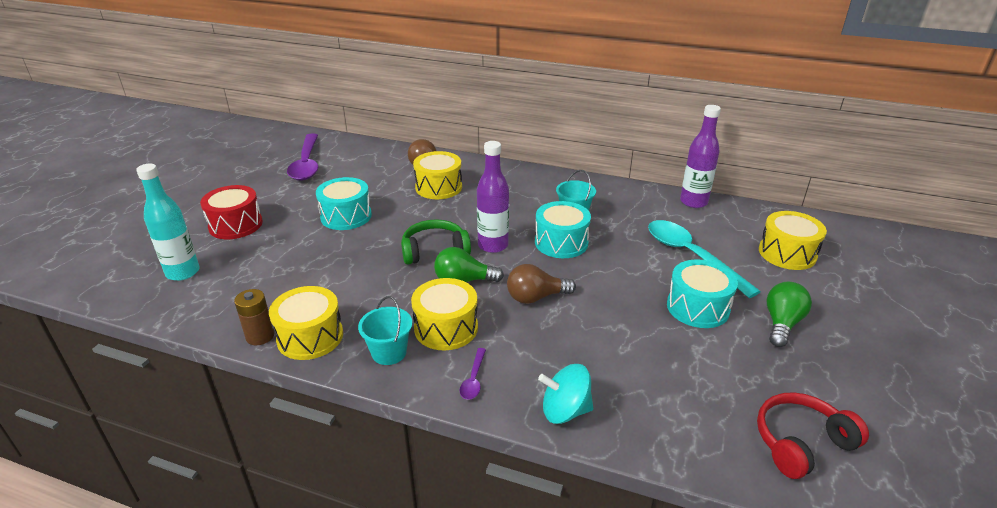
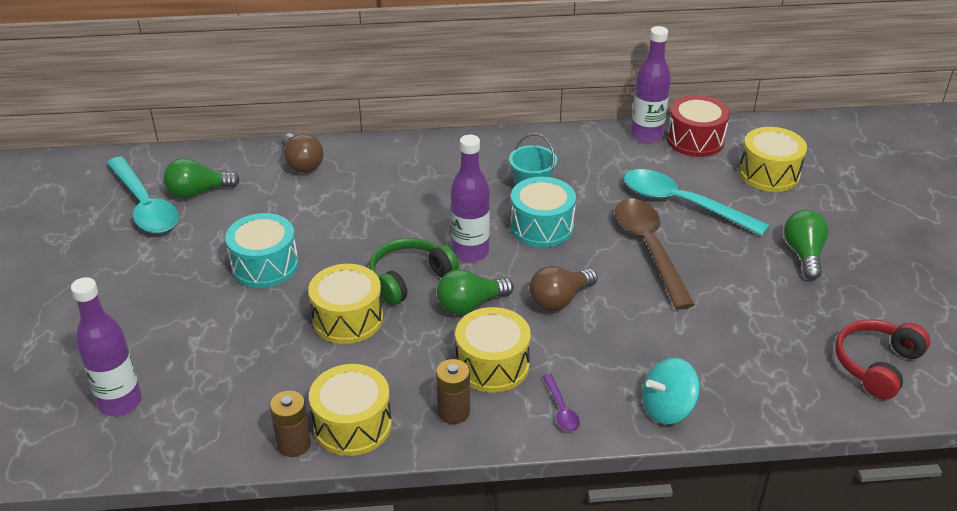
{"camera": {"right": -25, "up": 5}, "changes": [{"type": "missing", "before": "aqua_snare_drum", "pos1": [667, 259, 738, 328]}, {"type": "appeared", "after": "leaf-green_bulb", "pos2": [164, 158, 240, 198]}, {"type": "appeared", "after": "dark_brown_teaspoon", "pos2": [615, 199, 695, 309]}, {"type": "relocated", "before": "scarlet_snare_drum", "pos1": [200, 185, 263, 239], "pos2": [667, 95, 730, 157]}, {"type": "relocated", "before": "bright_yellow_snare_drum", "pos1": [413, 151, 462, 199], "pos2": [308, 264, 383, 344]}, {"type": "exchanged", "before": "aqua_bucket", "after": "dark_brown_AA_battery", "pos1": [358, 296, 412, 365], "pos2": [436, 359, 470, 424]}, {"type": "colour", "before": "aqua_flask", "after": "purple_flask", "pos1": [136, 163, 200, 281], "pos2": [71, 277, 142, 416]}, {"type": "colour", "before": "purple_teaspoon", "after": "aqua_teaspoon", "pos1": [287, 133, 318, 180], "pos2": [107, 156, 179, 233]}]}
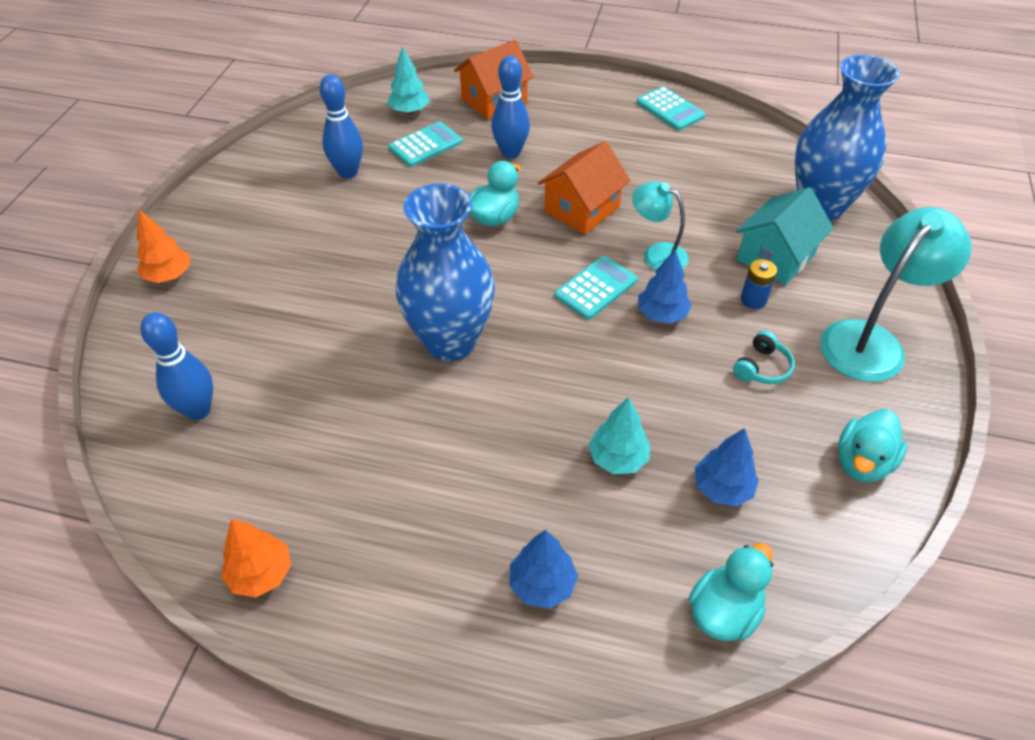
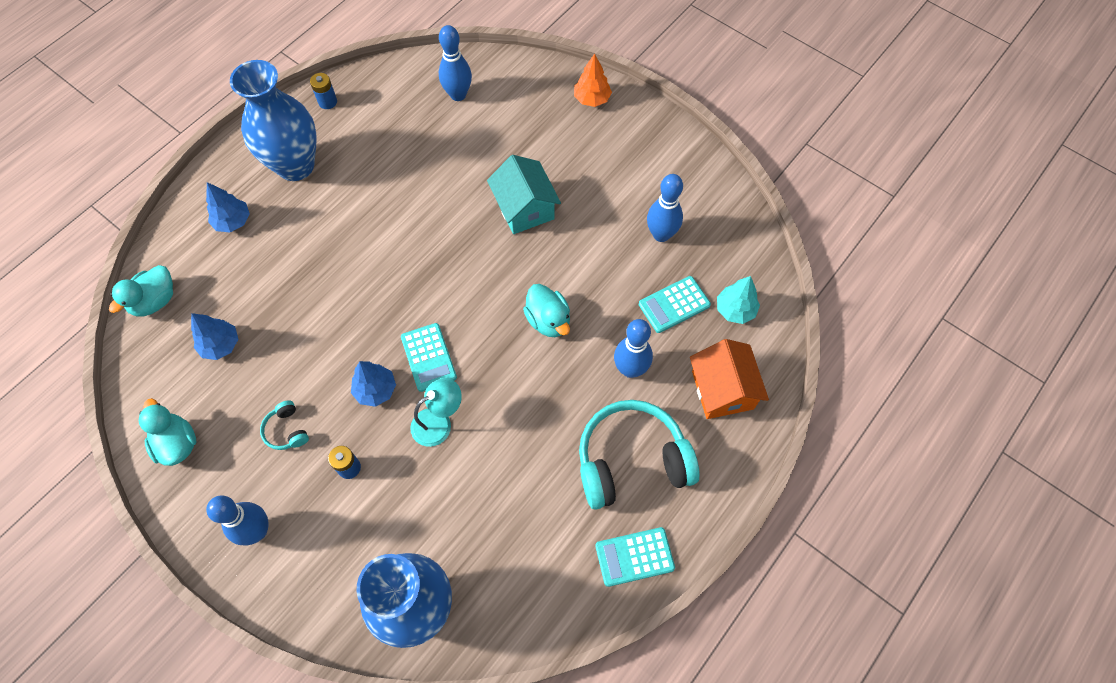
{"camera": {"right": 115, "up": 15}, "changes": [{"type": "missing", "before": "bright_orange_cottage", "pos1": [538, 141, 630, 235]}, {"type": "missing", "before": "aqua_tree", "pos1": [588, 397, 650, 474]}, {"type": "appeared", "after": "aqua_headphones", "pos2": [579, 400, 700, 510]}, {"type": "relocated", "before": "blue_tall_vase", "pos1": [396, 184, 495, 361], "pos2": [230, 60, 317, 181]}, {"type": "relocated", "before": "aqua_cottage", "pos1": [736, 187, 834, 285], "pos2": [487, 155, 561, 234]}, {"type": "exchanged", "before": "bright_orange_tree", "after": "blue_AA_battery", "pos1": [221, 519, 291, 598], "pos2": [310, 73, 337, 109]}, {"type": "exchanged", "before": "aqua_lamp", "after": "blue_skittle", "pos1": [820, 207, 972, 382], "pos2": [206, 495, 269, 545]}, {"type": "spun", "before": "aqua_pocket_calculator", "pos1": [389, 121, 462, 167], "pos2": [639, 276, 711, 333], "turn": 75}, {"type": "spun", "before": "aqua_toy_duck", "pos1": [689, 543, 773, 641], "pos2": [109, 265, 173, 317], "turn": 60}]}
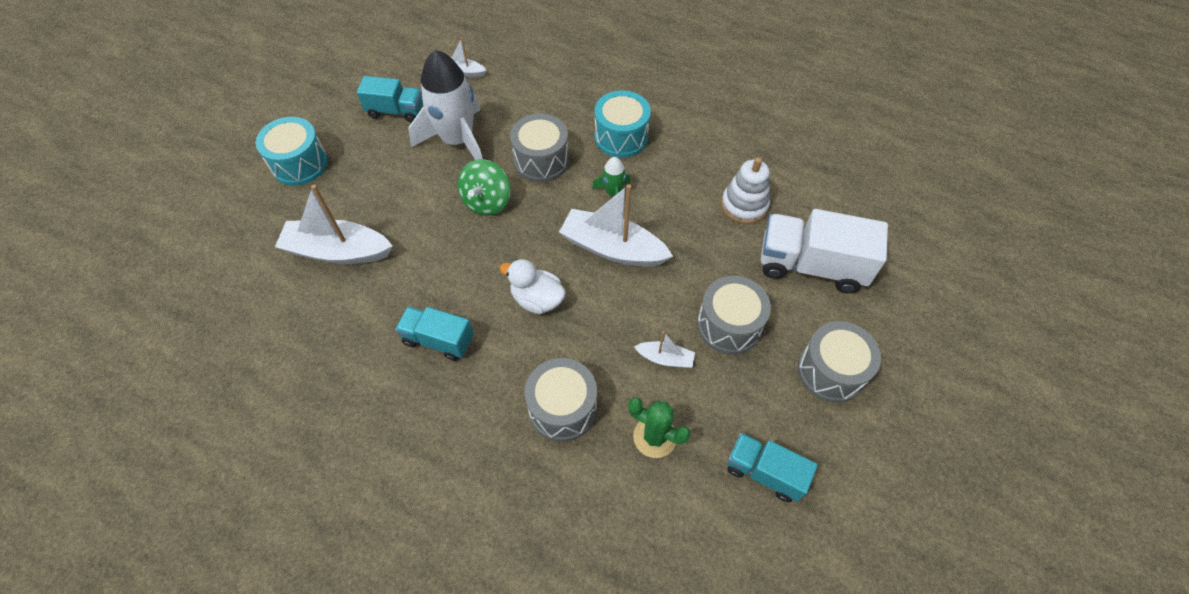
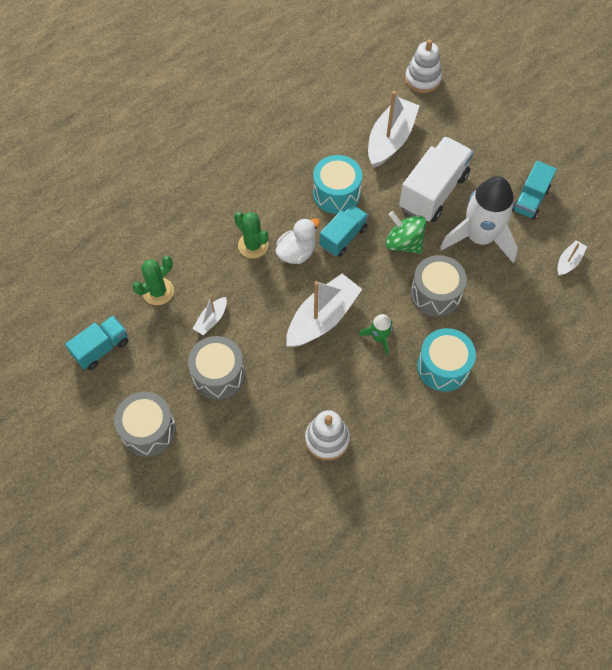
{"camera": {"right": 110, "up": 5}, "changes": [{"type": "missing", "before": "ash-grey_snare_drum", "pos1": [525, 358, 597, 442]}, {"type": "appeared", "after": "leaf-green_saguaro_cactus", "pos2": [234, 212, 269, 258]}, {"type": "appeared", "after": "white_ring_stacker", "pos2": [405, 39, 442, 93]}, {"type": "relocated", "before": "aqua_snare_drum", "pos1": [256, 117, 328, 186], "pos2": [313, 155, 362, 214]}, {"type": "relocated", "before": "aqua_toy_truck", "pos1": [395, 306, 473, 361], "pos2": [320, 204, 369, 257]}, {"type": "relocated", "before": "white_toy_truck", "pos1": [761, 209, 888, 293], "pos2": [399, 136, 474, 222]}]}
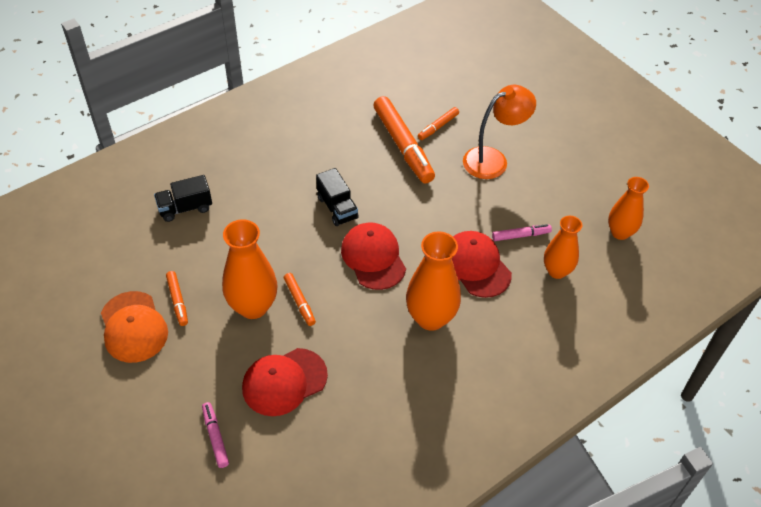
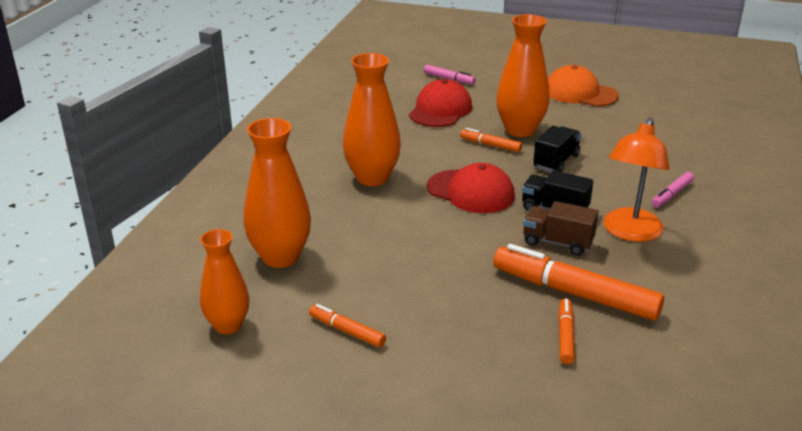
{"camera": {"right": 145, "up": -20}, "changes": [{"type": "missing", "before": "scarlet_cap", "pos1": [452, 231, 512, 298]}, {"type": "appeared", "after": "dark_brown_toy_truck", "pos2": [523, 201, 599, 256]}, {"type": "relocated", "before": "ebony_toy_truck", "pos1": [154, 175, 212, 222], "pos2": [533, 126, 581, 172]}, {"type": "relocated", "before": "bright_orange_felt_pen", "pos1": [166, 271, 188, 326], "pos2": [309, 304, 386, 348]}, {"type": "relocated", "before": "bright_orange_lamp", "pos1": [463, 85, 536, 179], "pos2": [603, 118, 669, 242]}, {"type": "relocated", "before": "rose-pink_felt_pen", "pos1": [492, 224, 552, 241], "pos2": [652, 172, 694, 207]}, {"type": "size", "before": "bright_orange_tall_vase", "pos1": [544, 216, 582, 279], "pos2": [244, 118, 311, 268], "scale": 1.52}]}
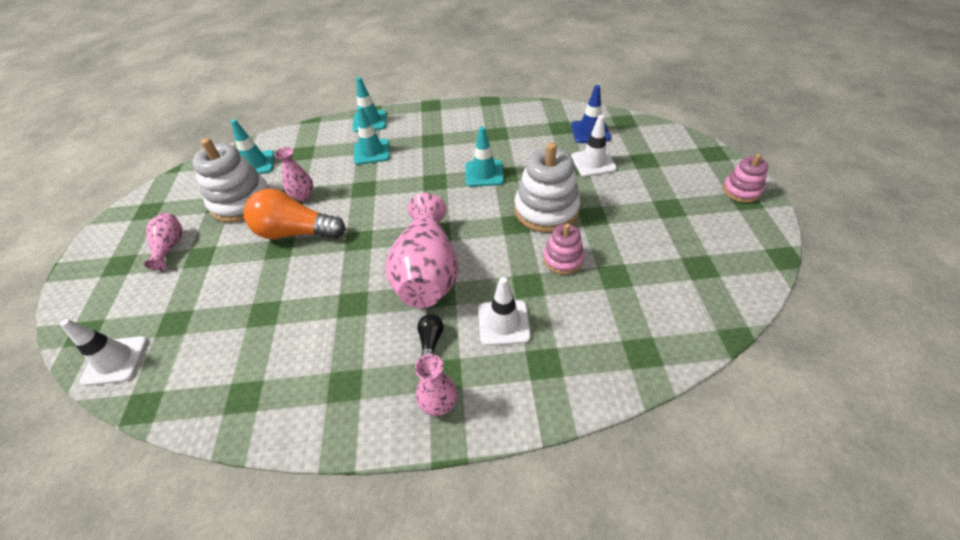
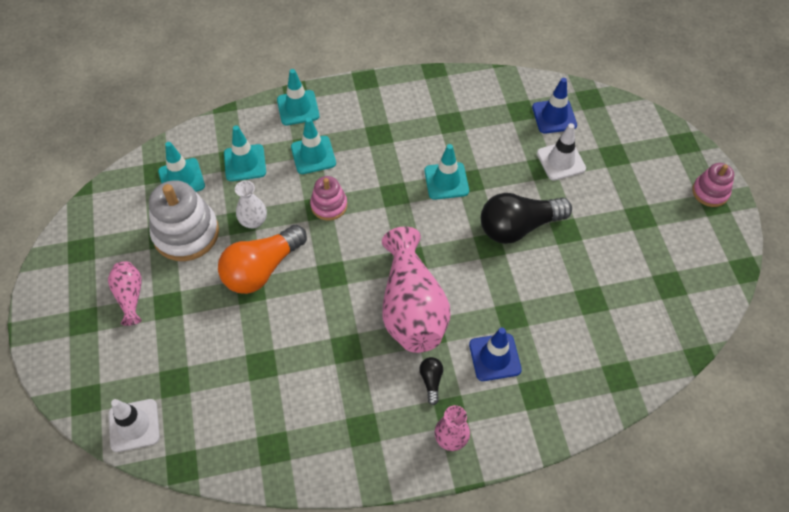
{"camera": {"right": -10, "up": 10}, "changes": [{"type": "appeared", "after": "aqua_traffic_cone", "pos2": [224, 125, 266, 181]}, {"type": "relocated", "before": "rose-pink_ring_stacker", "pos1": [543, 223, 584, 275], "pos2": [310, 176, 347, 221]}, {"type": "exchanged", "before": "white_ring_stacker", "after": "ebony_bulb", "pos1": [514, 142, 580, 233], "pos2": [481, 193, 572, 244]}, {"type": "colour", "before": "rose-pink_tall_vase", "after": "white_tall_vase", "pos1": [274, 147, 313, 201], "pos2": [235, 180, 267, 228]}, {"type": "colour", "before": "white_traffic_cone", "after": "blue_traffic_cone", "pos1": [478, 277, 531, 346], "pos2": [469, 328, 522, 381]}, {"type": "spun", "before": "bright_orange_bulb", "pos1": [244, 189, 346, 239], "pos2": [218, 225, 307, 294], "turn": -45}]}
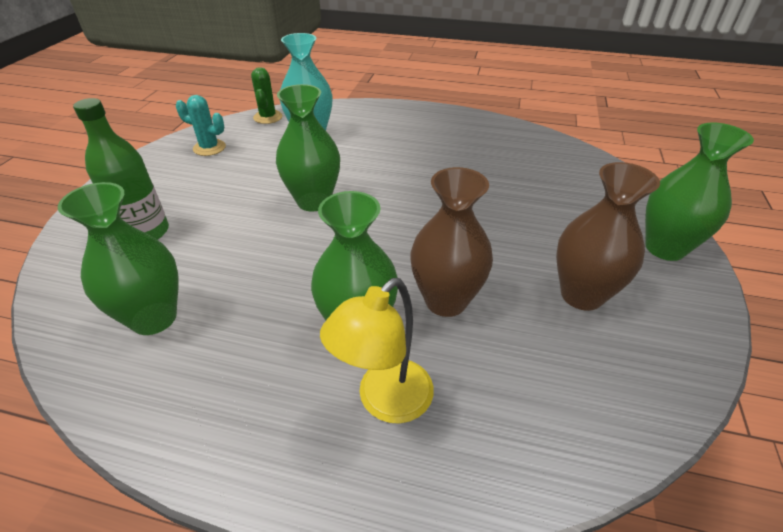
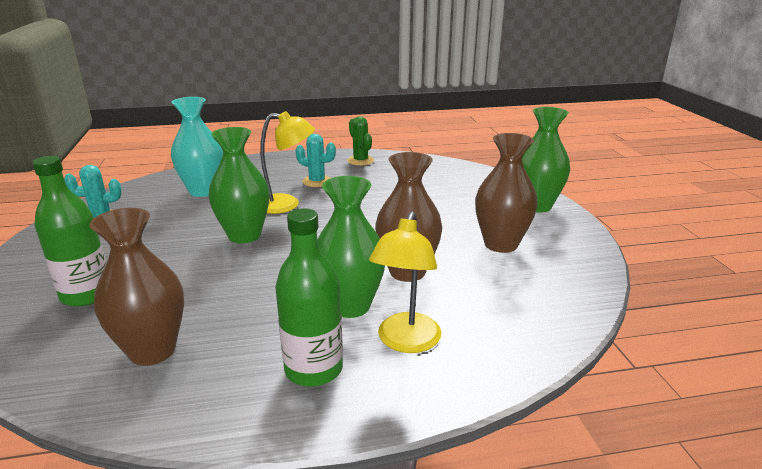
{"camera": {"right": -25, "up": -15}, "changes": [{"type": "appeared", "after": "bright_yellow_lamp", "pos2": [260, 111, 315, 214]}, {"type": "appeared", "after": "leaf-green_flask", "pos2": [275, 208, 343, 387]}, {"type": "appeared", "after": "aqua_saguaro_cactus", "pos2": [295, 134, 336, 187]}, {"type": "relocated", "before": "leaf-green_saguaro_cactus", "pos1": [251, 67, 283, 124], "pos2": [347, 116, 374, 166]}, {"type": "colour", "before": "leaf-green_tall_vase", "after": "dark_brown_tall_vase", "pos1": [58, 182, 179, 335], "pos2": [90, 208, 184, 366]}]}
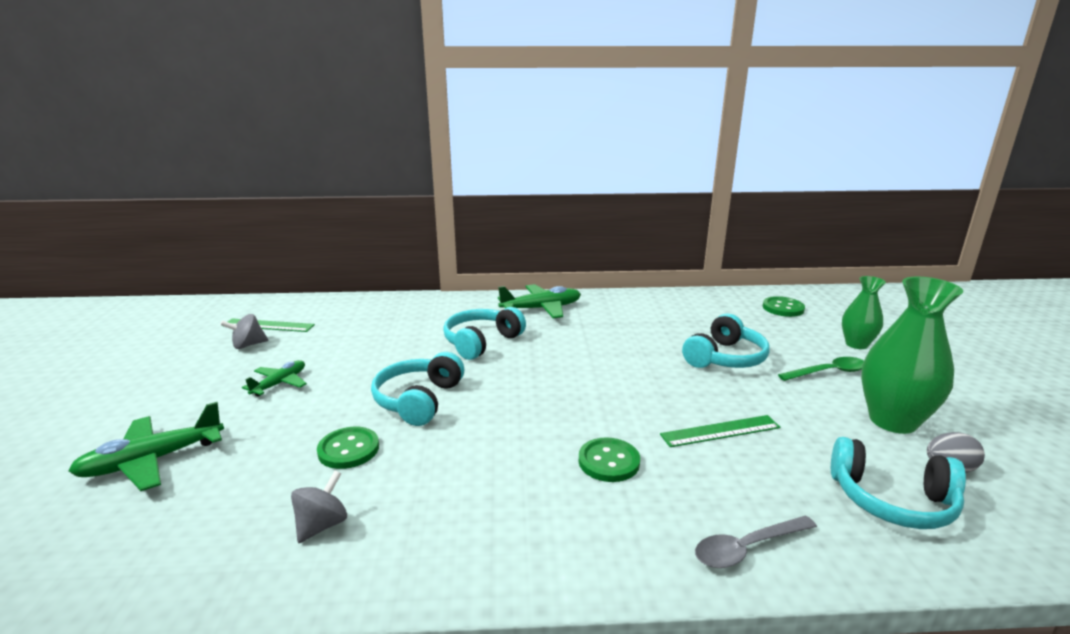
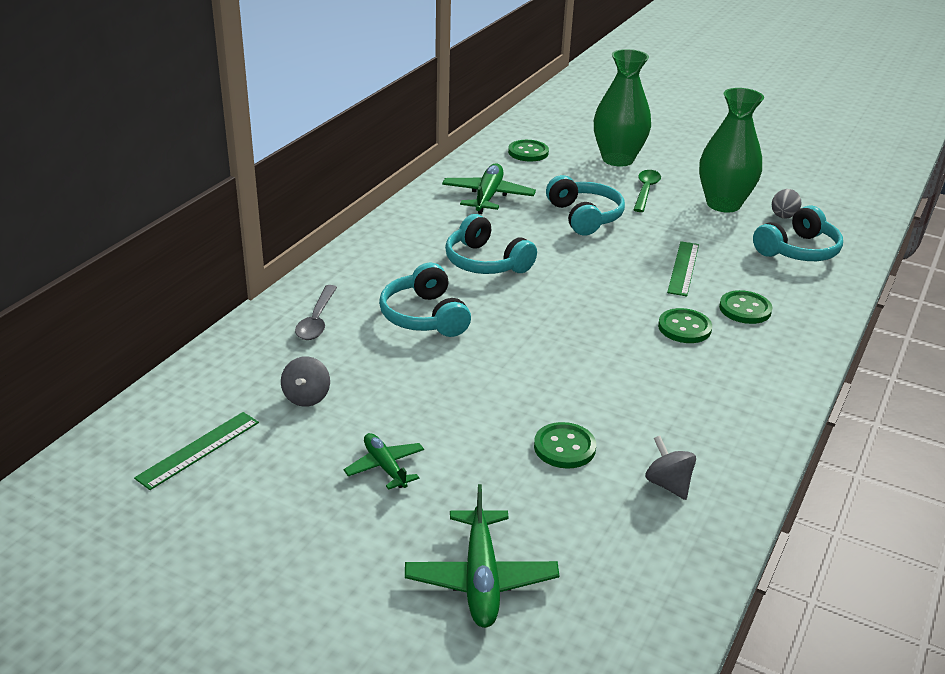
{"camera": {"right": -60, "up": 10}, "changes": [{"type": "appeared", "after": "leaf-green_button", "pos2": [719, 290, 773, 324]}, {"type": "relocated", "before": "ash-grey_whirligig", "pos1": [220, 314, 268, 349], "pos2": [281, 356, 330, 407]}, {"type": "relocated", "before": "aqua_headphones", "pos1": [371, 352, 464, 426], "pos2": [445, 214, 537, 274]}, {"type": "relocated", "before": "leaf-green_toy_plane", "pos1": [498, 284, 581, 319], "pos2": [442, 163, 536, 214]}, {"type": "relocated", "before": "ash-grey_teaspoon", "pos1": [695, 516, 817, 568], "pos2": [295, 285, 337, 340]}, {"type": "size", "before": "leaf-green_tall_vase", "pos1": [842, 276, 886, 349], "pos2": [594, 49, 651, 167], "scale": 1.69}]}
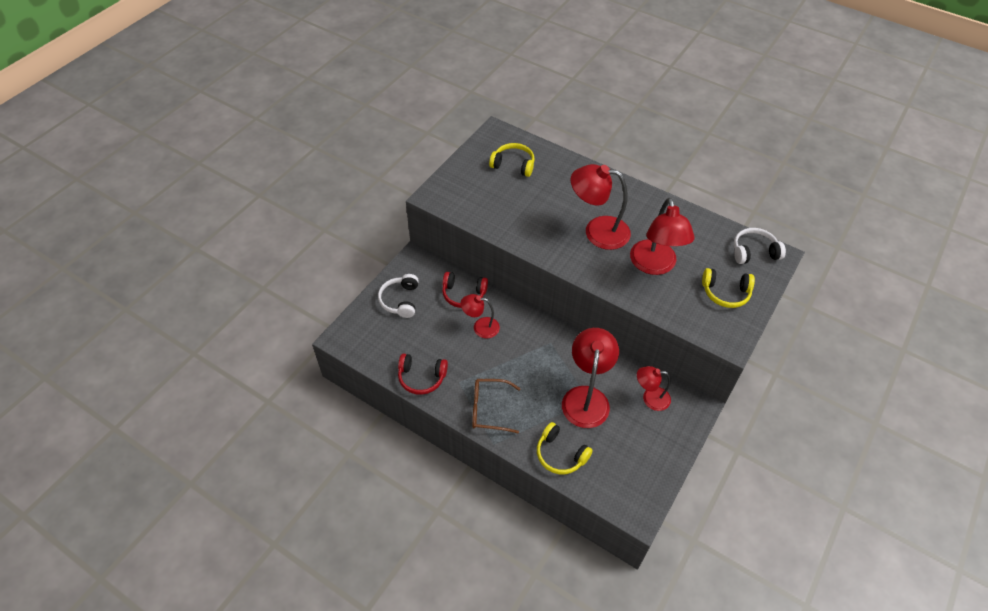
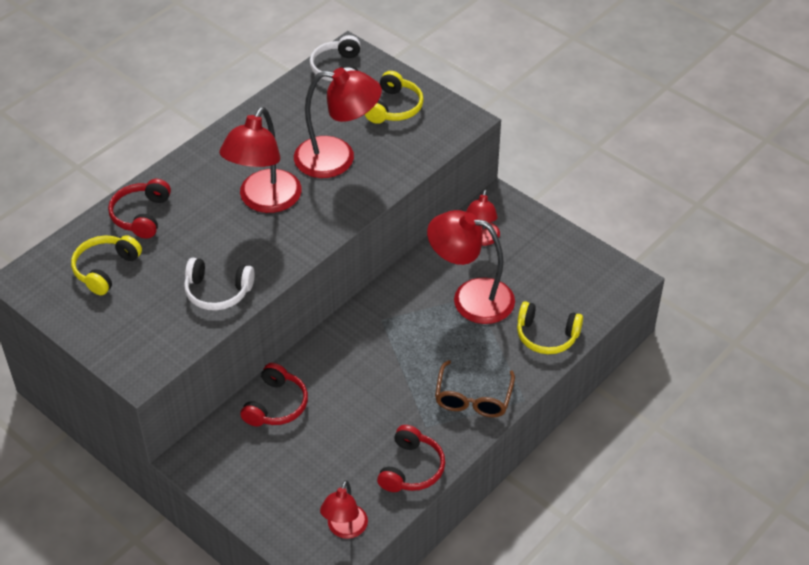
{"camera": {"right": -80, "up": -5}, "changes": [{"type": "appeared", "after": "scarlet_headphones", "pos2": [108, 179, 171, 239]}, {"type": "relocated", "before": "white_headphones", "pos1": [378, 274, 419, 318], "pos2": [184, 258, 255, 311]}, {"type": "relocated", "before": "scarlet_lamp", "pos1": [461, 294, 500, 338], "pos2": [320, 480, 368, 539]}, {"type": "spun", "before": "bright_yellow_headphones", "pos1": [537, 422, 593, 474], "pos2": [517, 301, 583, 354], "turn": 60}]}
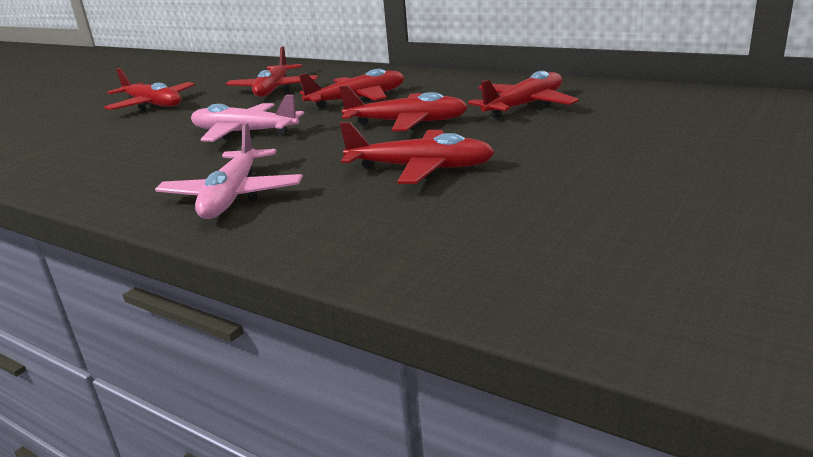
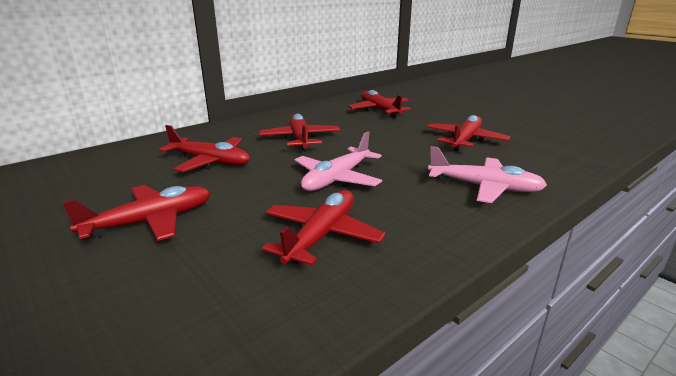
{"camera": {"right": -75, "up": 0}, "changes": [{"type": "relocated", "before": "scarlet_toy_plane", "pos1": [339, 86, 468, 131], "pos2": [262, 190, 386, 265]}]}
